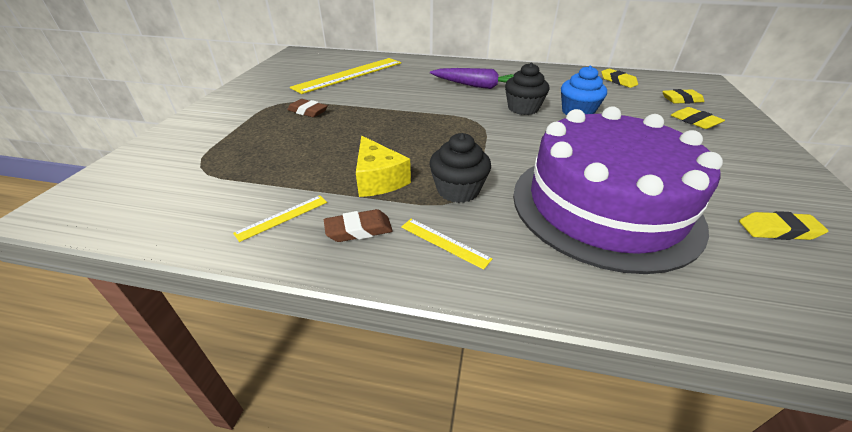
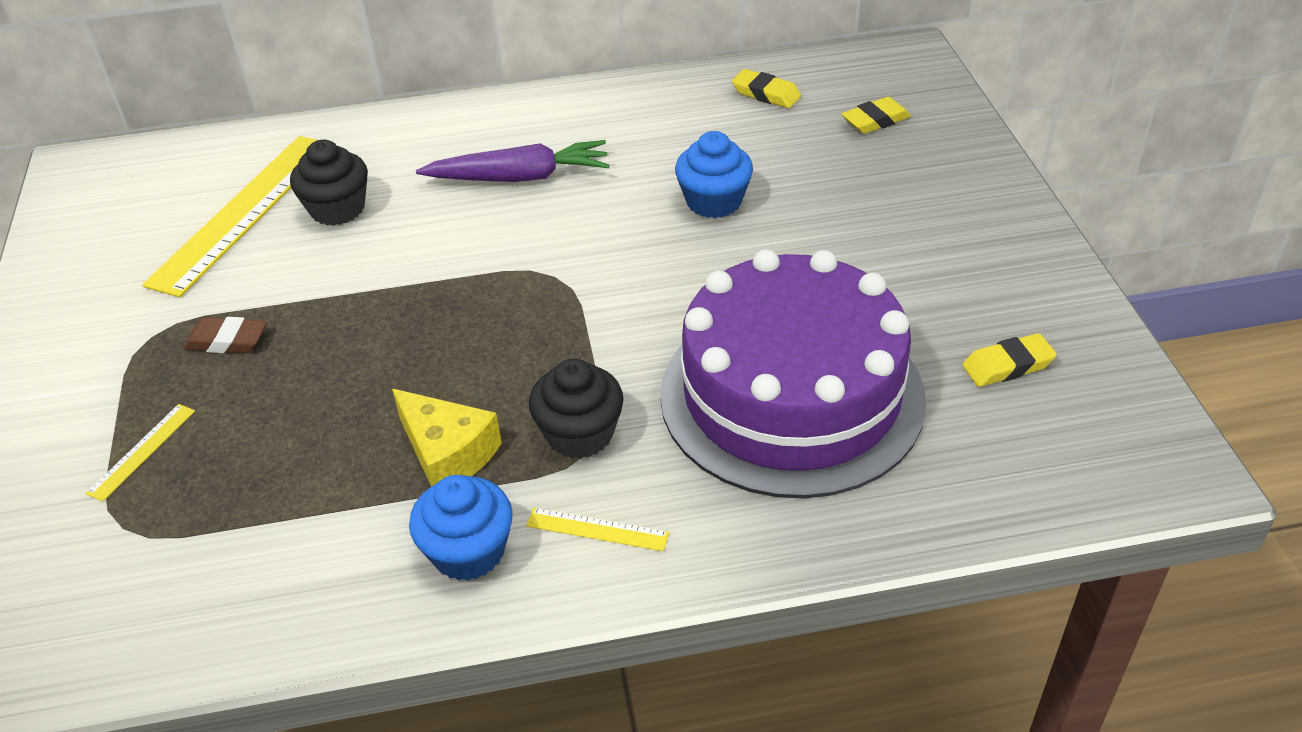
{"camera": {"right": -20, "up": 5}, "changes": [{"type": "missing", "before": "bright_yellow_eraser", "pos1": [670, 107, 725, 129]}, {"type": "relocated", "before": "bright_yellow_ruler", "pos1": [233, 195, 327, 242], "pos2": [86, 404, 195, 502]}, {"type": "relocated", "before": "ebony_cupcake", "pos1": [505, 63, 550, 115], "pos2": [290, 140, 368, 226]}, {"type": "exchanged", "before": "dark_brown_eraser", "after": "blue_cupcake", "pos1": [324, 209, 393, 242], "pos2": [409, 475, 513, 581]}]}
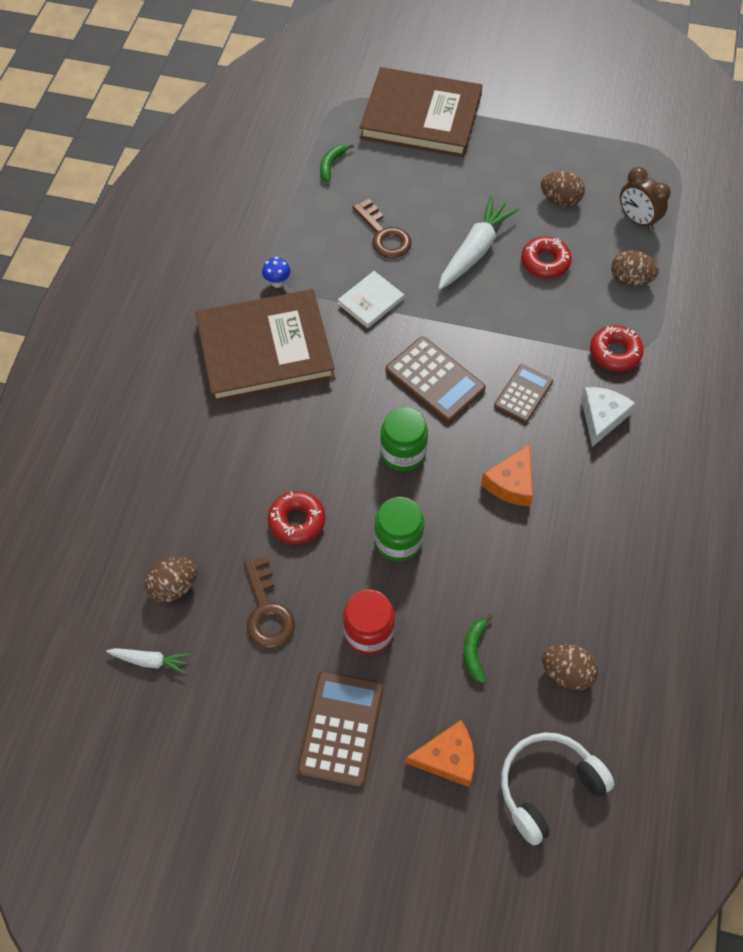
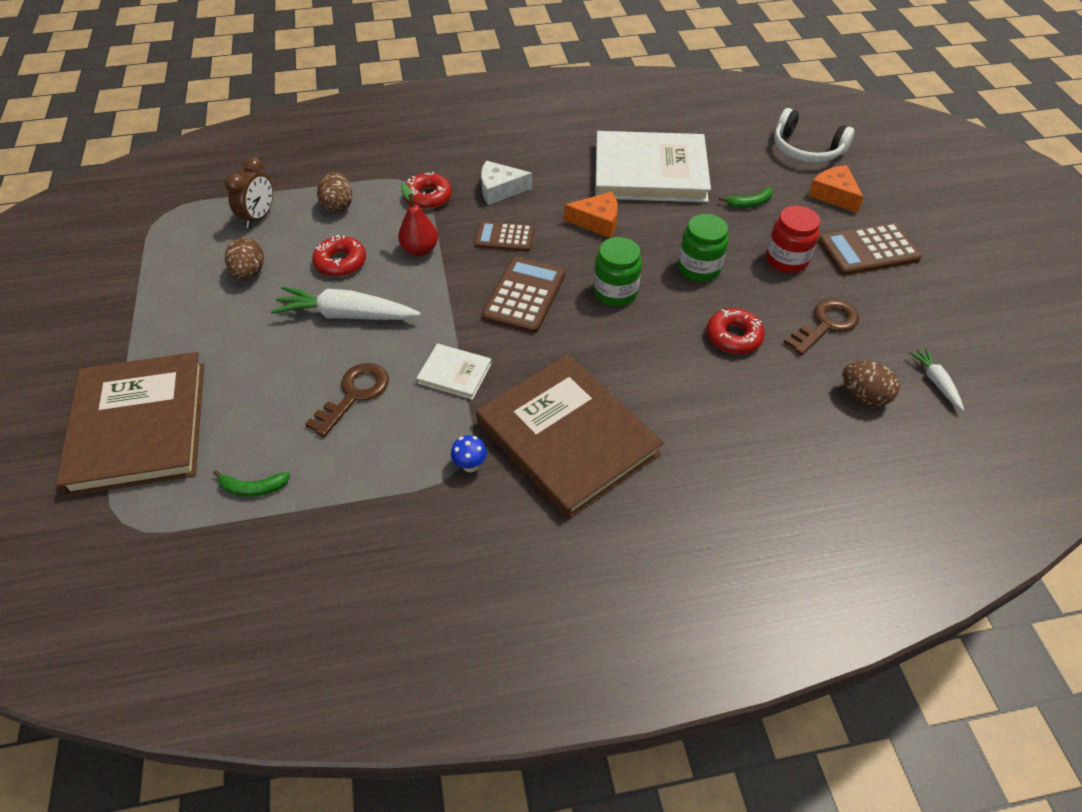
{"camera": {"right": -115, "up": -10}, "changes": [{"type": "missing", "before": "dark_brown_egg", "pos1": [542, 644, 598, 690]}, {"type": "appeared", "after": "scarlet_toy_pear", "pos2": [398, 183, 438, 256]}, {"type": "appeared", "after": "white_book", "pos2": [595, 131, 711, 202]}]}
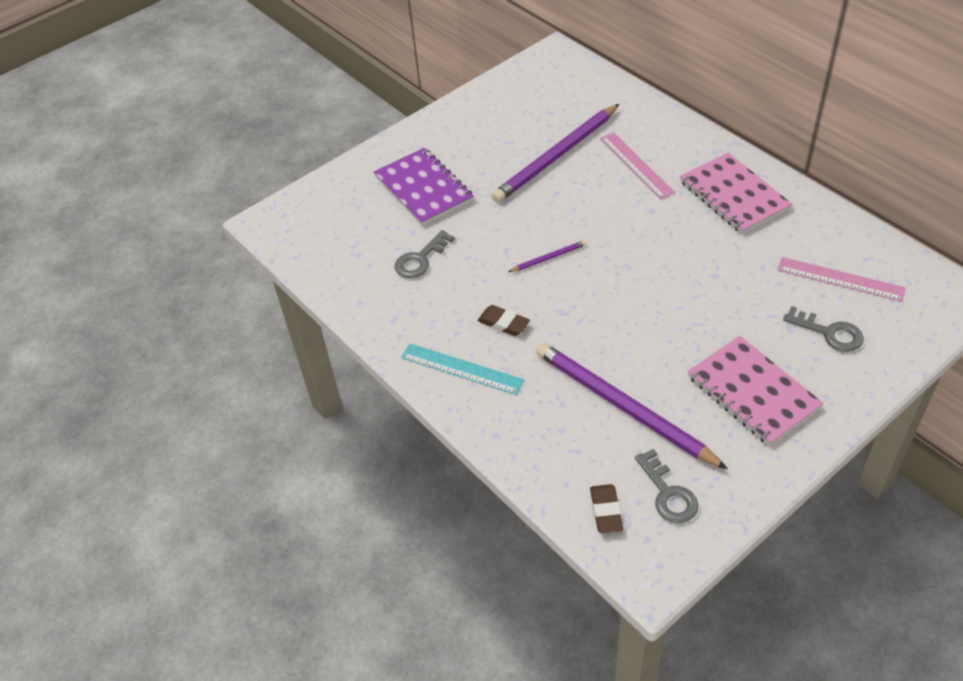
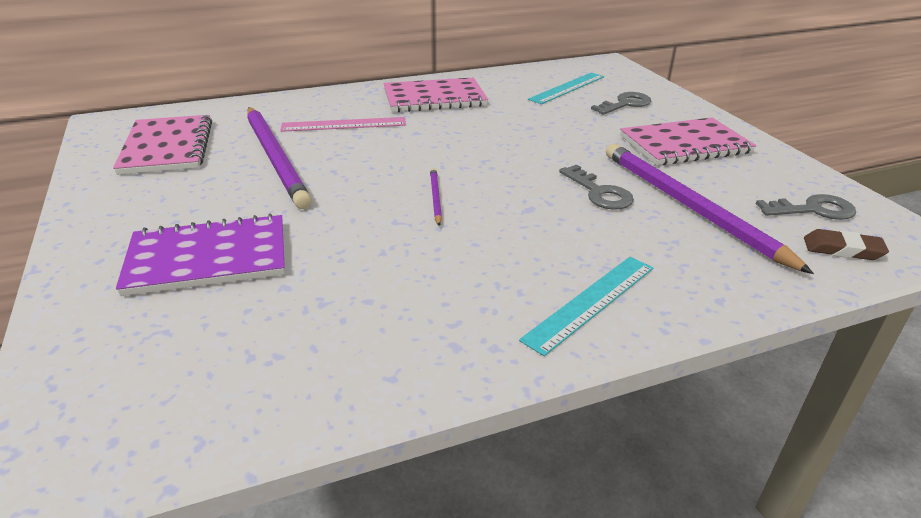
{"camera": {"right": -75, "up": -15}, "changes": [{"type": "missing", "before": "dark_brown_eraser", "pos1": [477, 305, 530, 336]}, {"type": "appeared", "after": "rose-pink_notebook", "pos2": [113, 115, 212, 175]}, {"type": "relocated", "before": "ash-grey_key", "pos1": [395, 230, 455, 278], "pos2": [559, 165, 634, 210]}, {"type": "colour", "before": "rose-pink_ruler", "after": "aqua_ruler", "pos1": [778, 257, 906, 302], "pos2": [528, 73, 604, 104]}, {"type": "spun", "before": "purple_lead_pencil", "pos1": [536, 343, 728, 469], "pos2": [606, 144, 814, 274], "turn": 90}]}
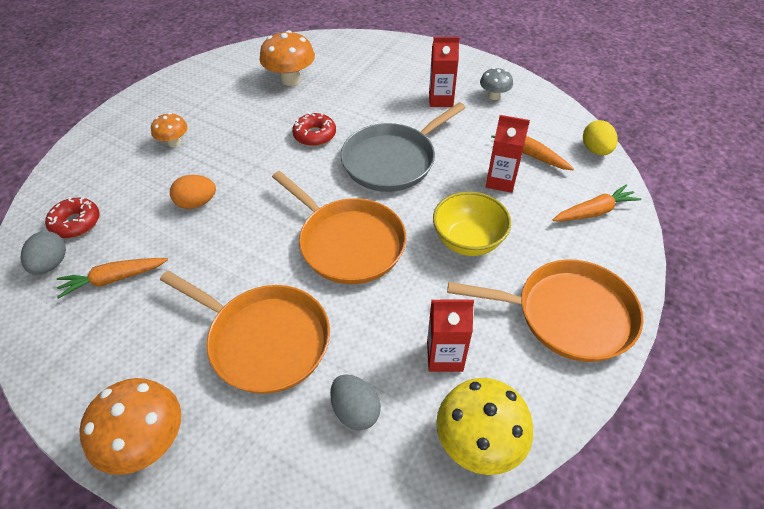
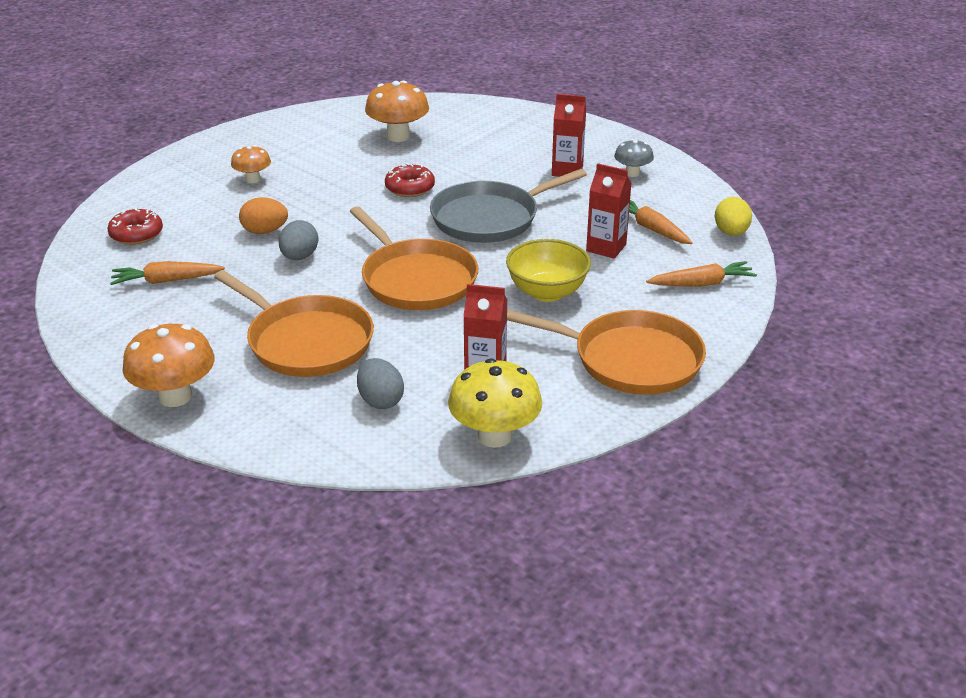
{"camera": {"right": 10, "up": -15}, "changes": [{"type": "relocated", "before": "ash-grey_egg", "pos1": [20, 231, 66, 275], "pos2": [279, 220, 318, 260]}]}
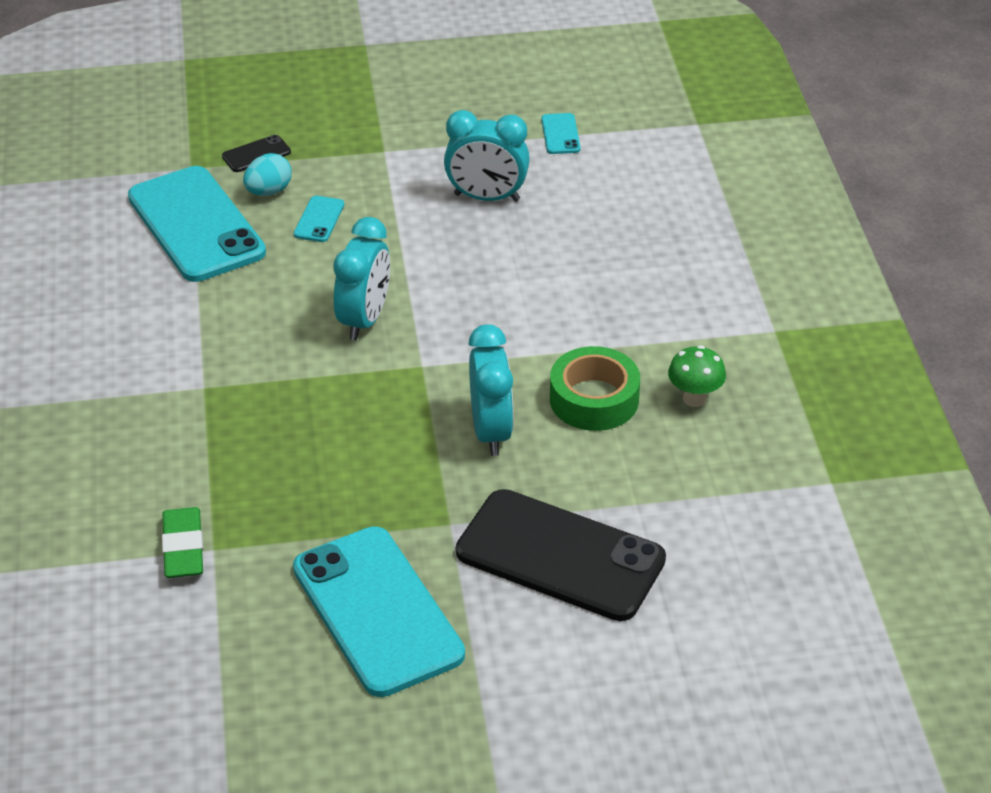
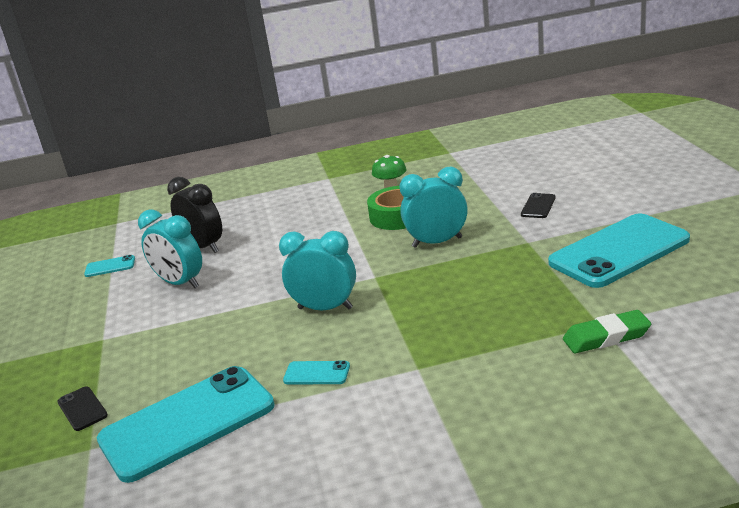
{"camera": {"right": -90, "up": -15}, "changes": [{"type": "missing", "before": "aqua_egg", "pos1": [243, 153, 292, 196]}, {"type": "appeared", "after": "ebony_clock", "pos2": [167, 177, 222, 253]}, {"type": "relocated", "before": "aqua_smartphone", "pos1": [294, 196, 344, 242], "pos2": [283, 361, 350, 384]}, {"type": "spun", "before": "aqua_clock", "pos1": [444, 110, 530, 201], "pos2": [138, 210, 202, 288], "turn": 120}, {"type": "size", "before": "ebony_smartphone", "pos1": [456, 489, 666, 621], "pos2": [521, 193, 556, 218], "scale": 0.41}]}
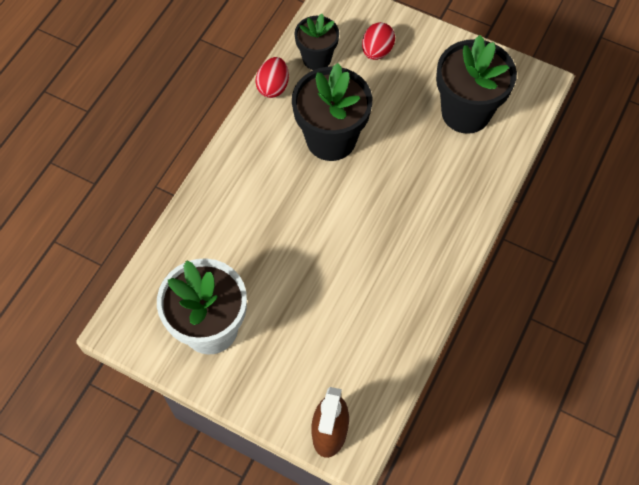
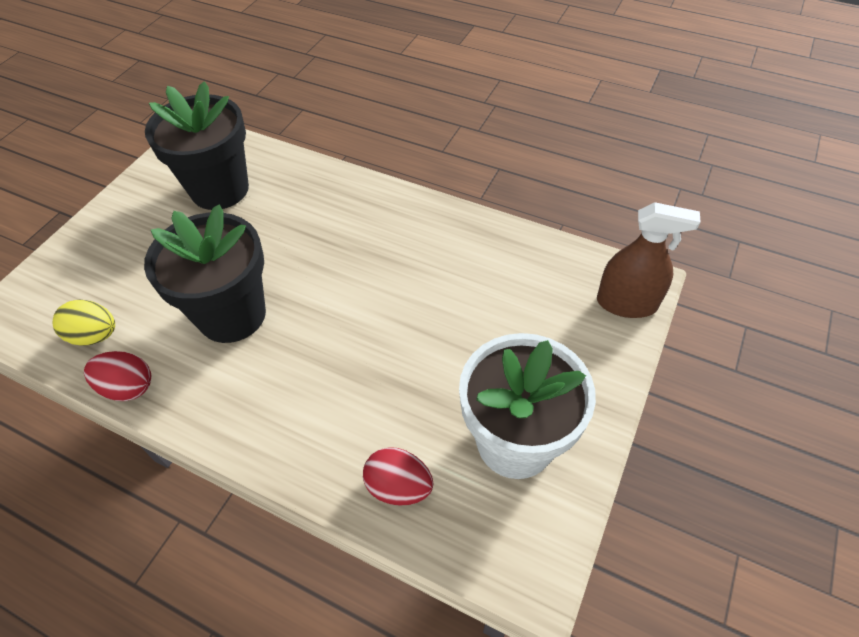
{"camera": {"right": -90, "up": -10}, "changes": [{"type": "relocated", "before": "scarlet_egg", "pos1": [362, 22, 395, 60], "pos2": [363, 447, 433, 506]}, {"type": "exchanged", "before": "ebony_plant_pot", "after": "bright_yellow_egg", "pos1": [294, 14, 339, 70], "pos2": [53, 300, 115, 346]}]}
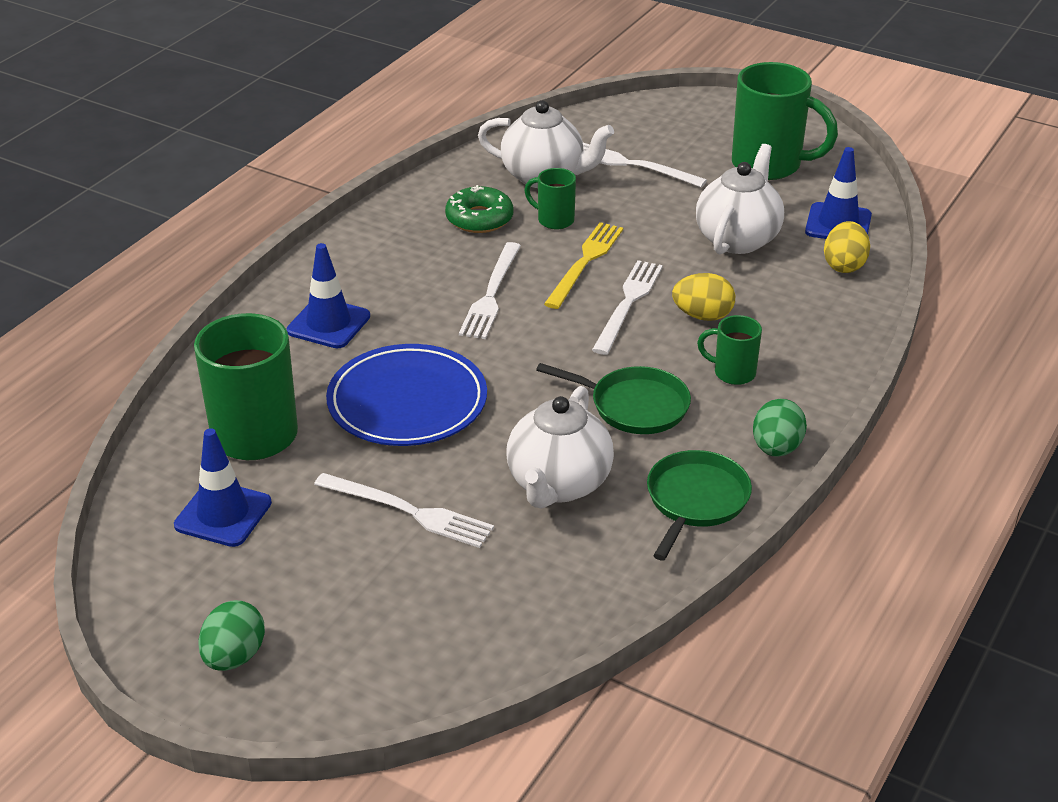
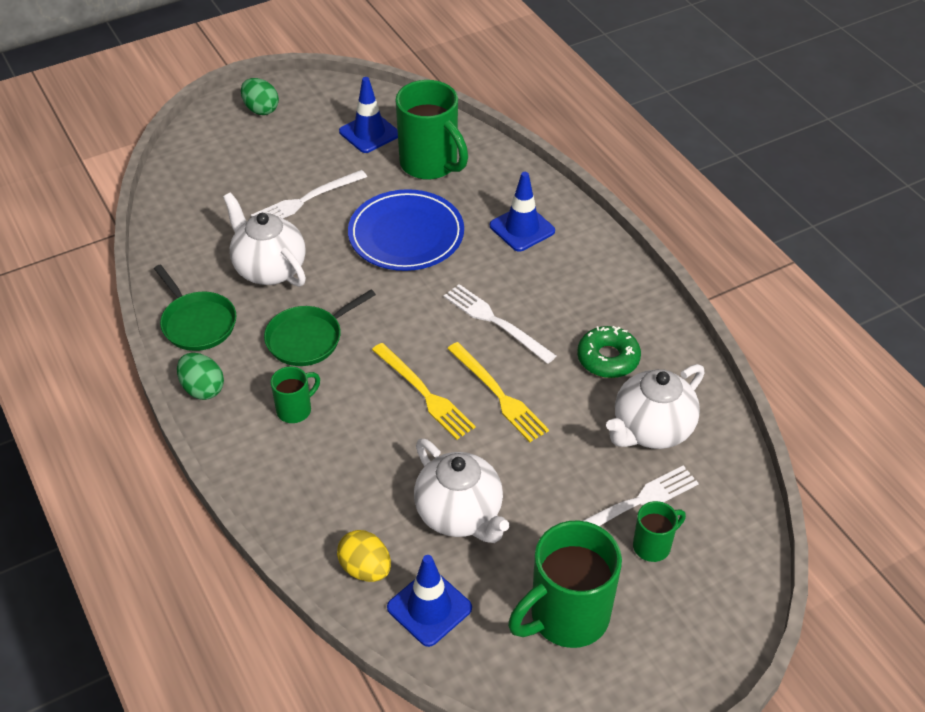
{"camera": {"right": 120, "up": 10}, "changes": [{"type": "missing", "before": "bright_yellow_egg", "pos1": [672, 273, 735, 321]}, {"type": "relocated", "before": "leaf-green_mug", "pos1": [524, 168, 576, 230], "pos2": [633, 501, 686, 562]}, {"type": "colour", "before": "white_fork", "after": "bright_yellow_fork", "pos1": [592, 260, 663, 355], "pos2": [372, 343, 476, 440]}]}
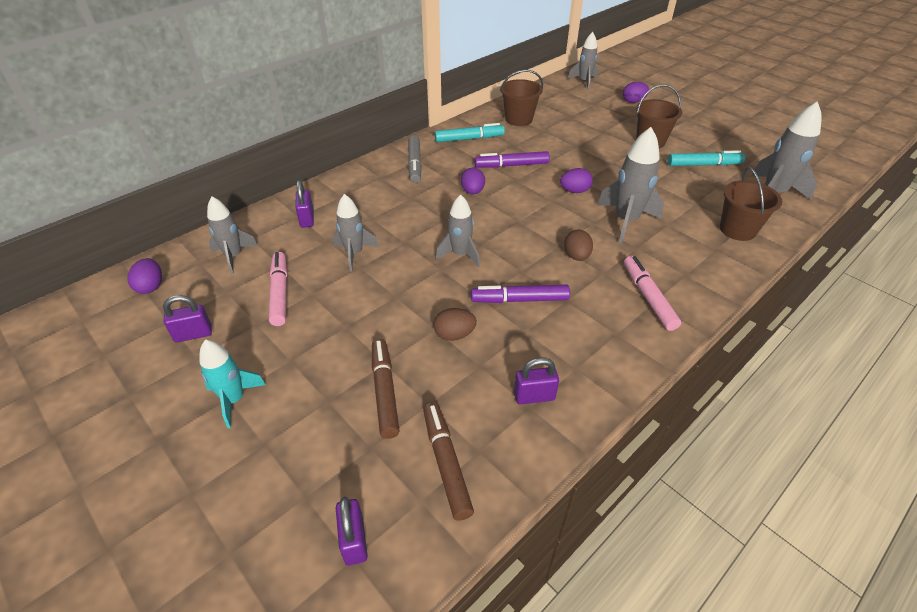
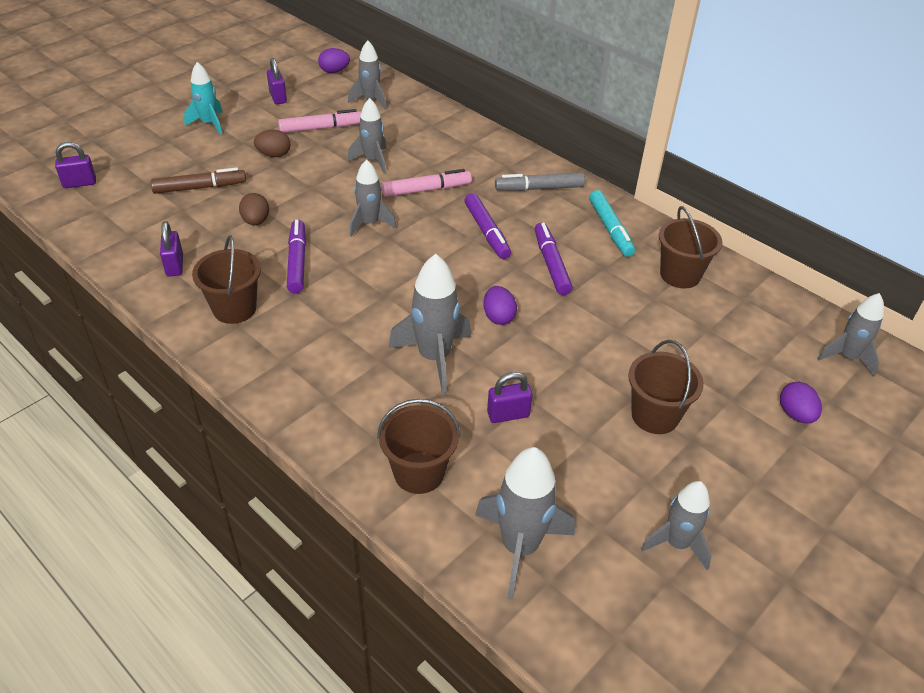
{"camera": {"right": 85, "up": 0}, "changes": [{"type": "missing", "before": "dark_brown_felt_pen", "pos1": [423, 402, 474, 521]}, {"type": "missing", "before": "aqua_felt_pen", "pos1": [668, 150, 745, 166]}, {"type": "appeared", "after": "dark_brown_bucket", "pos2": [192, 235, 261, 324]}, {"type": "appeared", "after": "ash-grey_rocket", "pos2": [641, 481, 712, 570]}, {"type": "relocated", "before": "purple_lock", "pos1": [295, 180, 314, 228], "pos2": [487, 372, 532, 423]}, {"type": "relocated", "before": "dark_brown_egg", "pos1": [564, 230, 593, 261], "pos2": [254, 130, 290, 157]}, {"type": "relocated", "before": "rose-pink_felt_pen", "pos1": [624, 256, 681, 331], "pos2": [382, 169, 472, 197]}, {"type": "exchanged", "before": "purple_egg", "after": "purple_felt_pen", "pos1": [461, 167, 485, 194], "pos2": [464, 193, 511, 259]}]}
